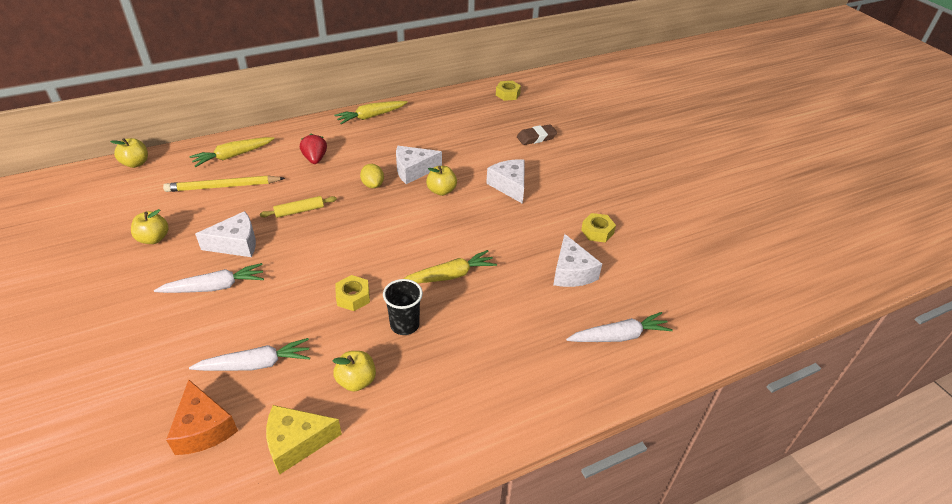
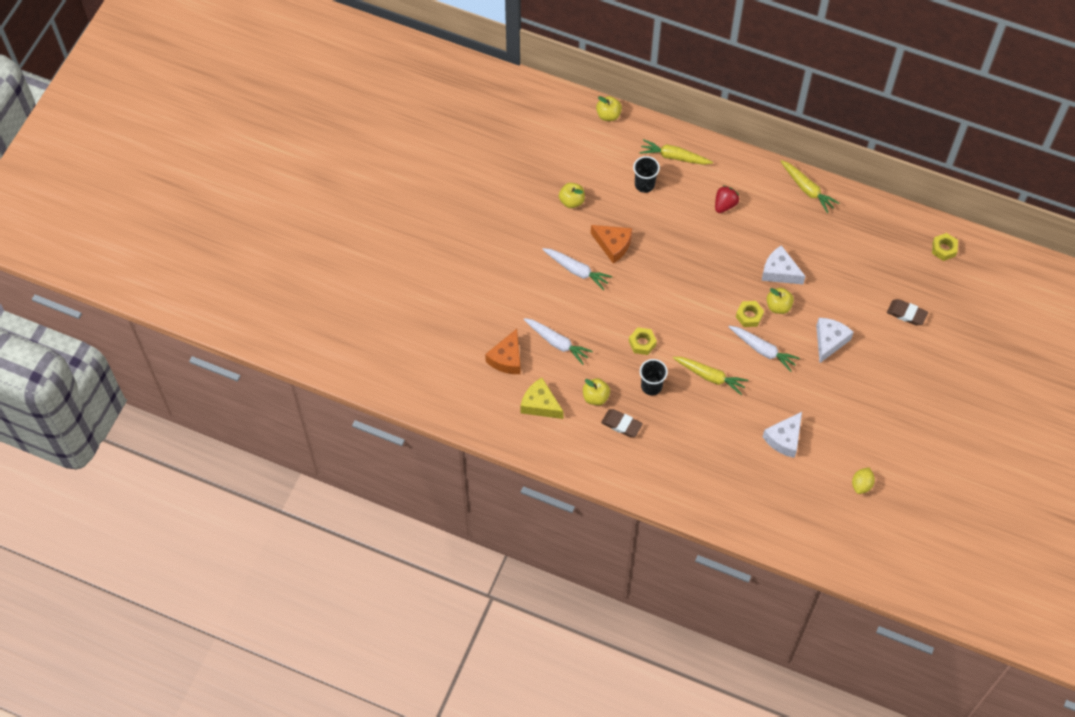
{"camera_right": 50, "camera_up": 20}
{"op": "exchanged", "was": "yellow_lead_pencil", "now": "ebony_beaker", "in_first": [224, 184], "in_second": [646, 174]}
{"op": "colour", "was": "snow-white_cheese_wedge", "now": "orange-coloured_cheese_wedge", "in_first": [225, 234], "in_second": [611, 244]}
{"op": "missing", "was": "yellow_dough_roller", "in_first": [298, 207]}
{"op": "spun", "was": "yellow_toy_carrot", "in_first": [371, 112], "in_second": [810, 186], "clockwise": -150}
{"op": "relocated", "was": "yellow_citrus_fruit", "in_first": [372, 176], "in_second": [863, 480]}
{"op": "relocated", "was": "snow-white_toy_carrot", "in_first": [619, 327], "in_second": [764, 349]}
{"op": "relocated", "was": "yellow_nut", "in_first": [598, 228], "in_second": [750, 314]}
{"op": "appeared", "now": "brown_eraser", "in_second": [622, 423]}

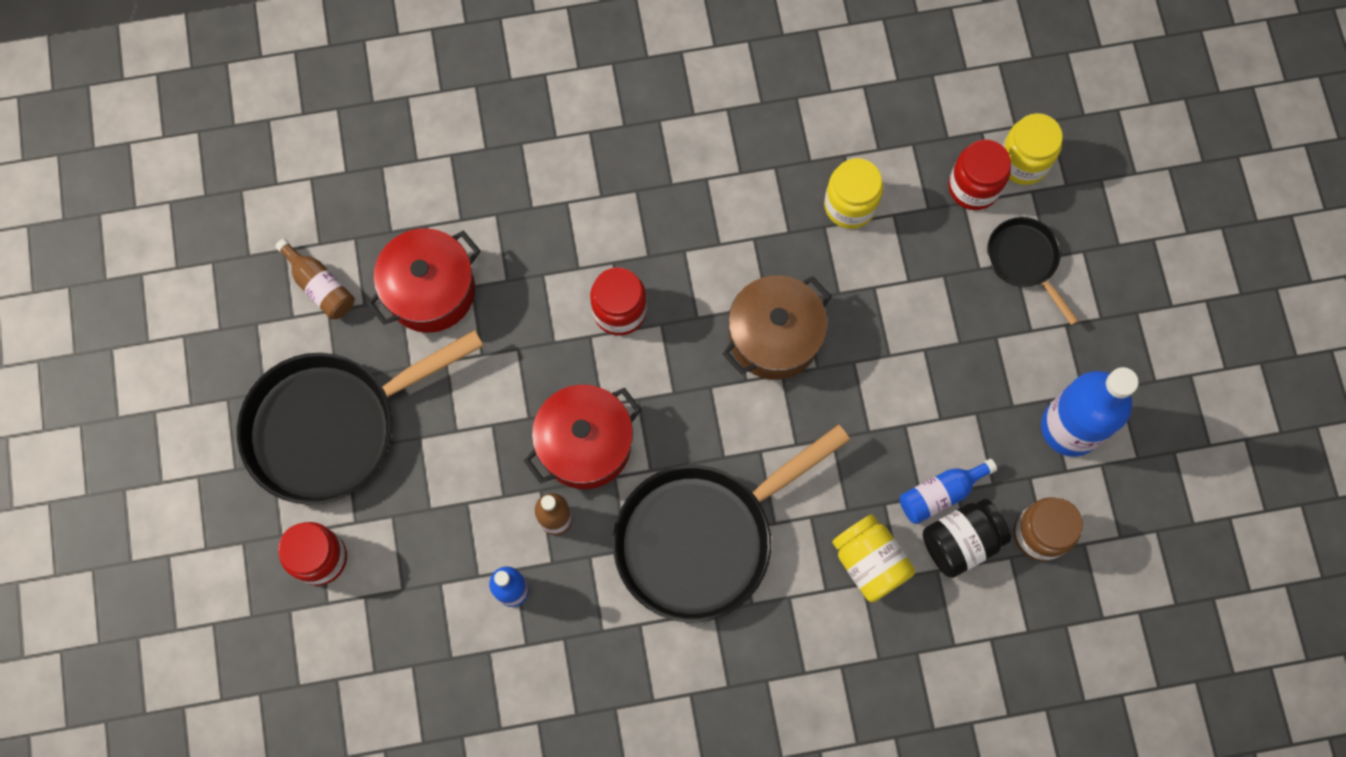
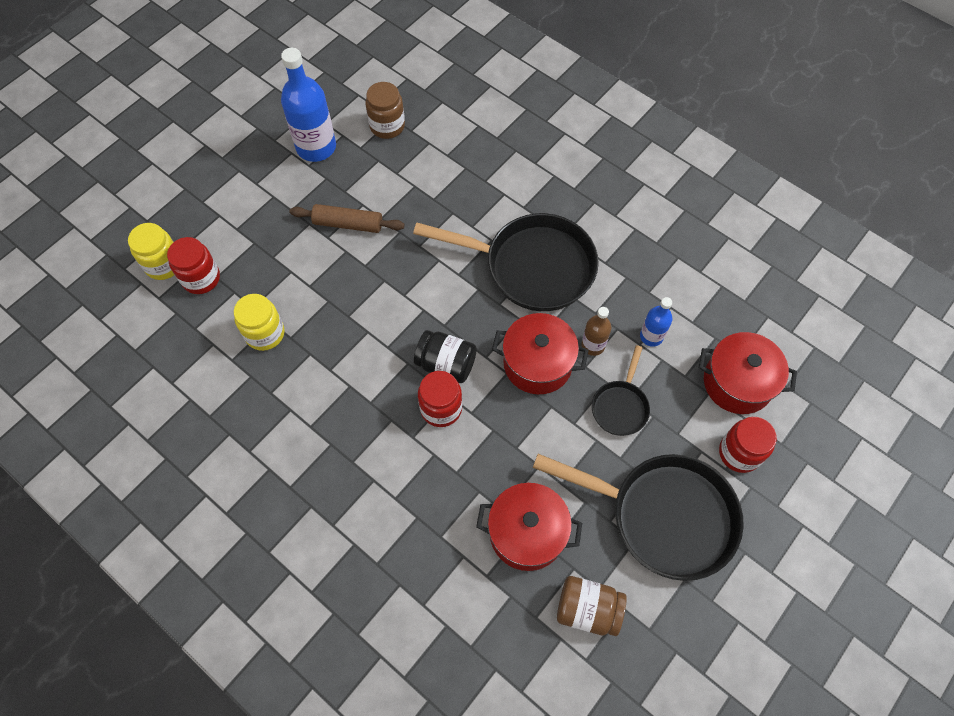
{"camera_right": -130, "camera_up": -10}
{"op": "exchanged", "was": "brown_bottle", "now": "brown_jar", "in_first": [314, 279], "in_second": [592, 606]}
{"op": "missing", "was": "brown_pot", "in_first": [777, 327]}
{"op": "missing", "was": "yellow_jar", "in_first": [873, 558]}
{"op": "missing", "was": "cobalt_bottle", "in_first": [948, 491]}
{"op": "relocated", "was": "ebony_jar", "in_first": [967, 538], "in_second": [445, 356]}
{"op": "relocated", "was": "ebony_pan", "in_first": [1033, 271], "in_second": [621, 390]}
{"op": "appeared", "now": "brown_dough_roller", "in_second": [347, 218]}
{"op": "appeared", "now": "scarlet_pot", "in_second": [748, 373]}

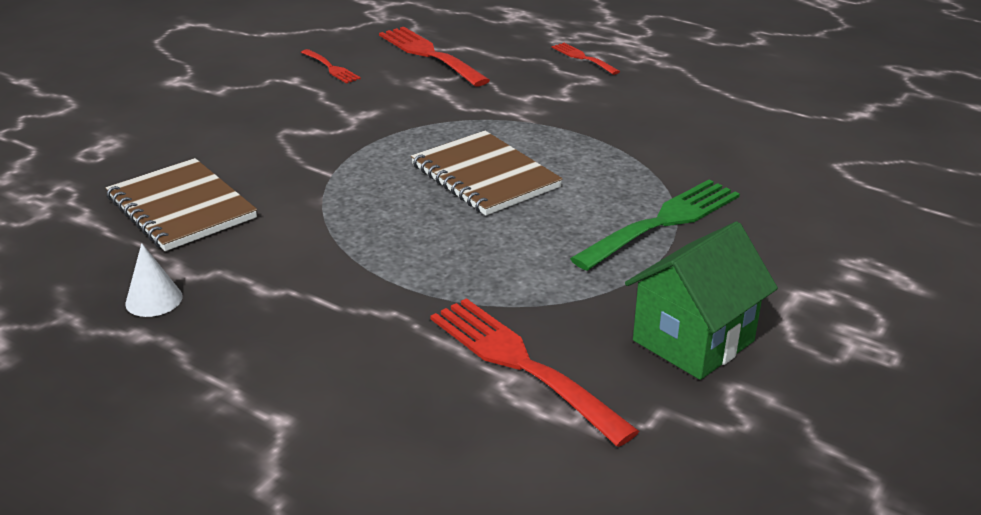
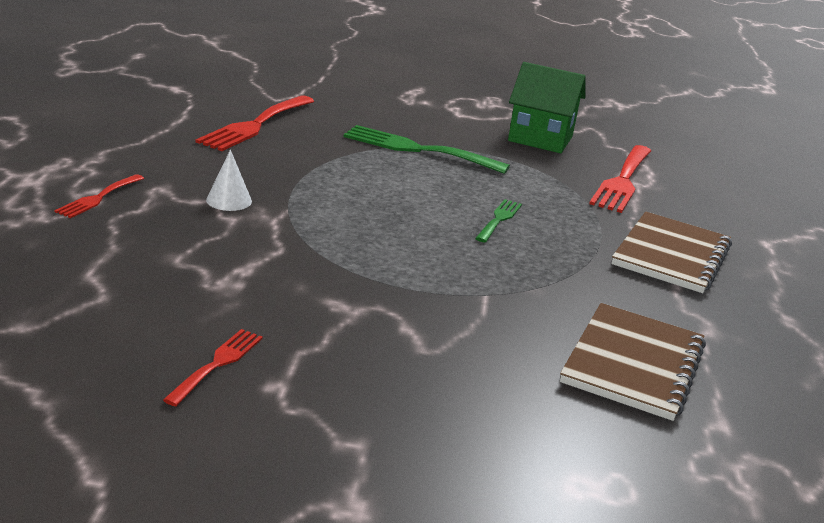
{"camera_right": -120, "camera_up": -5}
{"op": "relocated", "was": "snow-white_solid_cone", "in_first": [154, 280], "in_second": [229, 180]}
{"op": "relocated", "was": "scarlet_table_fork", "in_first": [434, 56], "in_second": [255, 123]}
{"op": "relocated", "was": "brown_exercise_book", "in_first": [487, 173], "in_second": [671, 252]}
{"op": "appeared", "now": "leaf-green_table_fork", "in_second": [498, 221]}

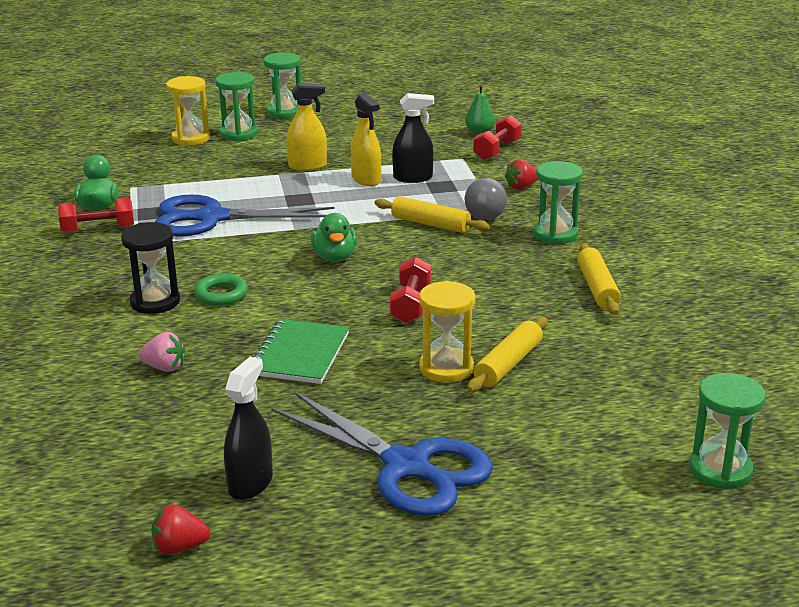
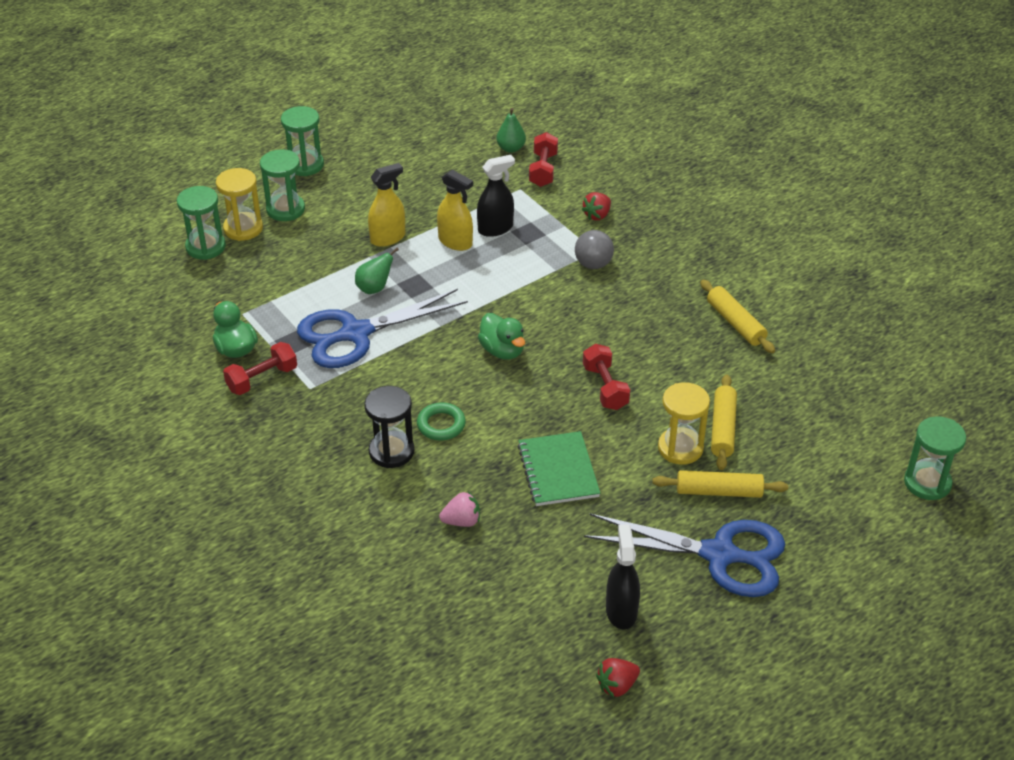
{"camera_right": -25, "camera_up": 15}
{"op": "relocated", "was": "yellow_dough_roller", "in_first": [432, 214], "in_second": [720, 484]}
{"op": "relocated", "was": "leaf-green_sandglass", "in_first": [558, 202], "in_second": [201, 223]}
{"op": "appeared", "now": "leaf-green_toy_pear", "in_second": [377, 271]}

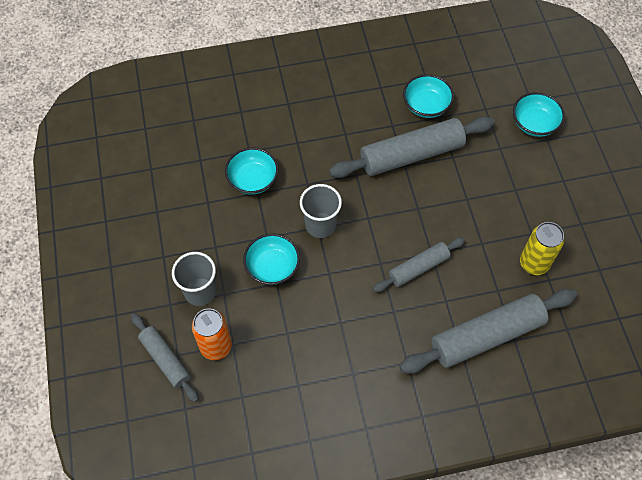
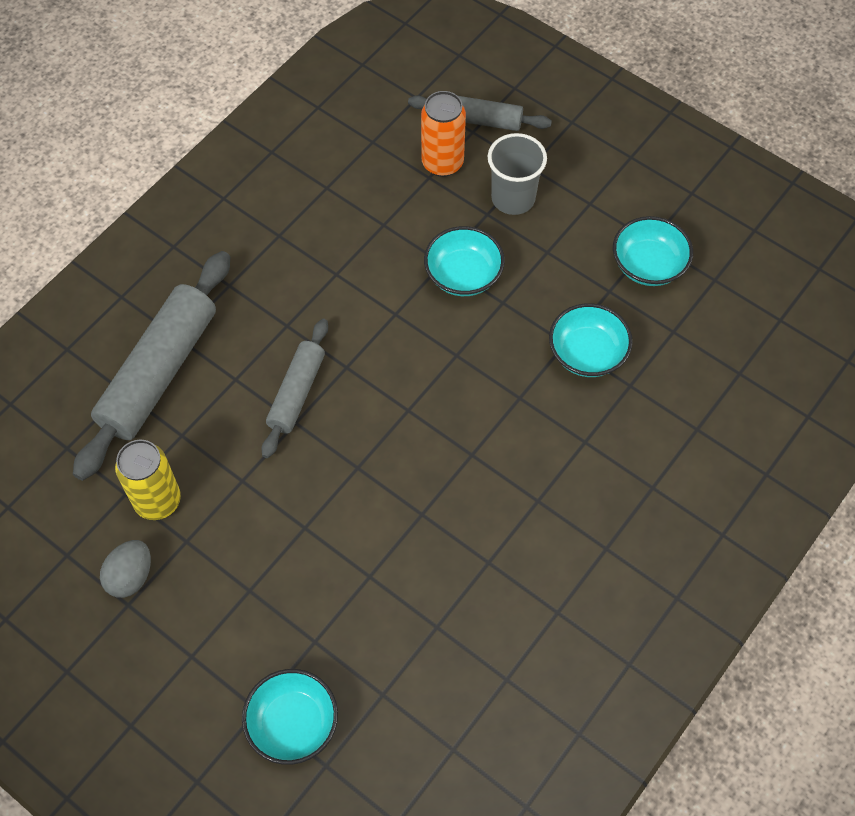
{"camera_right": 140, "camera_up": 0}
{"op": "missing", "was": "gray_beaker", "in_first": [321, 211]}
{"op": "missing", "was": "gray_dough_roller", "in_first": [412, 147]}
{"op": "relocated", "was": "turquoise_bowl", "in_first": [428, 96], "in_second": [653, 251]}
{"op": "appeared", "now": "gray_egg_shape", "in_second": [125, 569]}

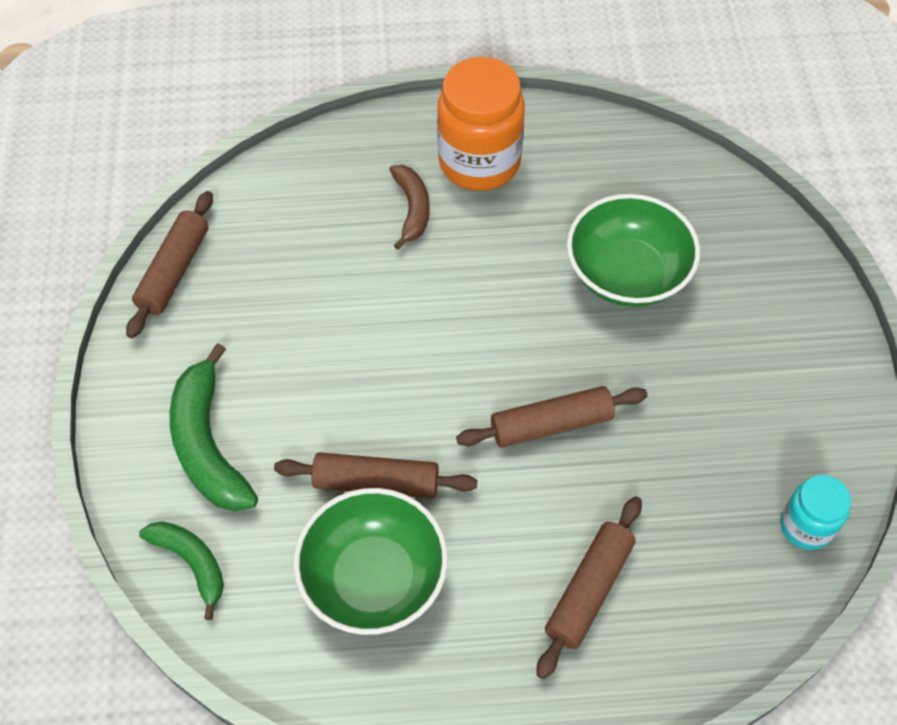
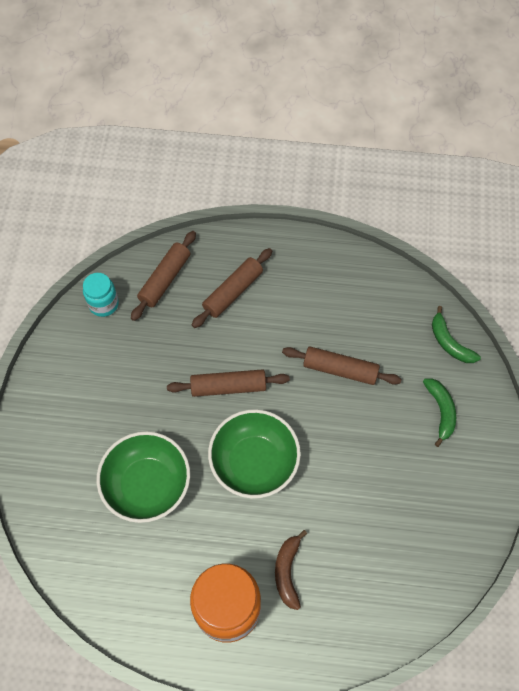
{"camera_right": -170, "camera_up": 5}
{"op": "relocated", "was": "brown_dough_roller", "in_first": [169, 264], "in_second": [163, 276]}
{"op": "size", "was": "leaf-green_banana_fruit", "in_first": [214, 427], "in_second": [439, 412], "ratio": 0.61}
{"op": "relocated", "was": "leaf-green_bowl", "in_first": [371, 561], "in_second": [254, 453]}

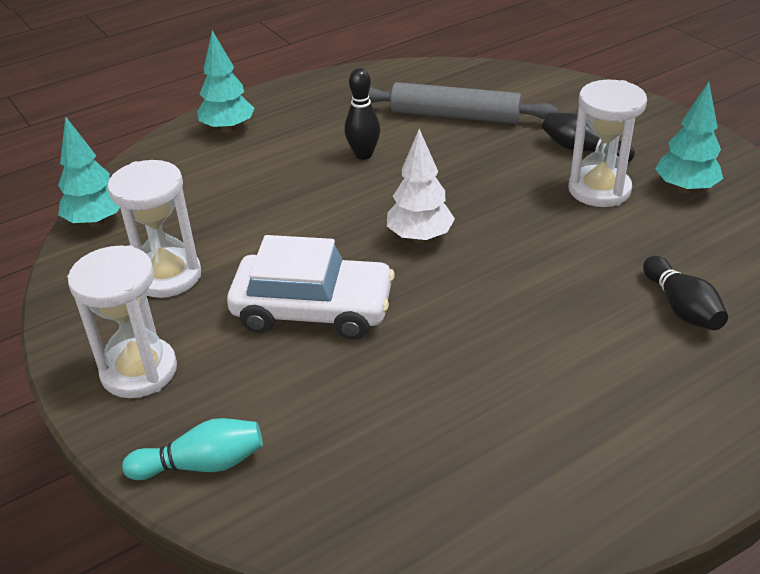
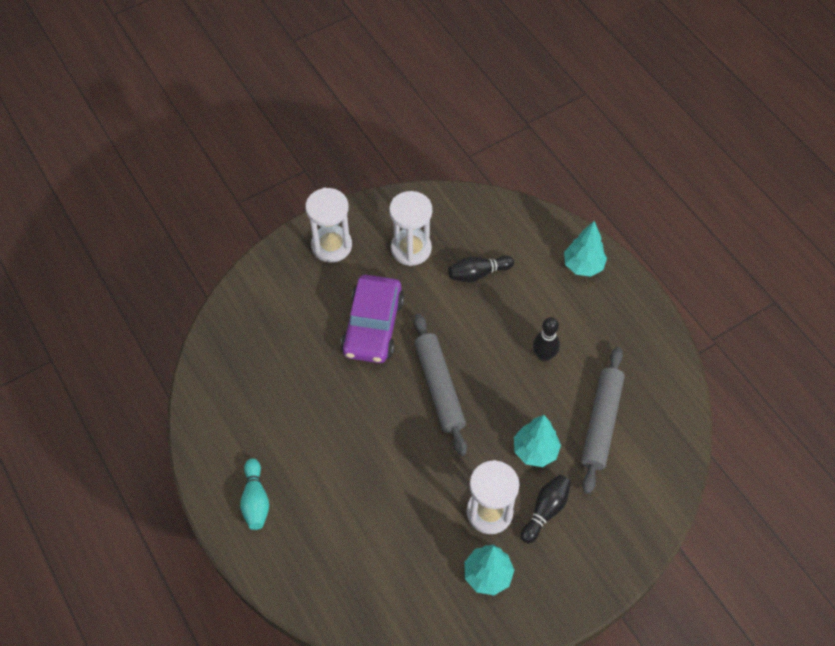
{"camera_right": 90, "camera_up": 20}
{"op": "relocated", "was": "turquoise_tree", "in_first": [89, 171], "in_second": [537, 441]}
{"op": "relocated", "was": "turquoise_skittle", "in_first": [192, 449], "in_second": [254, 494]}
{"op": "colour", "was": "snow-white_toy_car", "now": "purple_toy_car", "in_first": [311, 287], "in_second": [372, 319]}
{"op": "exchanged", "was": "snow-white_tree", "now": "gray_dough_roller", "in_first": [421, 186], "in_second": [440, 385]}
{"op": "relocated", "was": "ebony_skittle", "in_first": [685, 293], "in_second": [481, 268]}

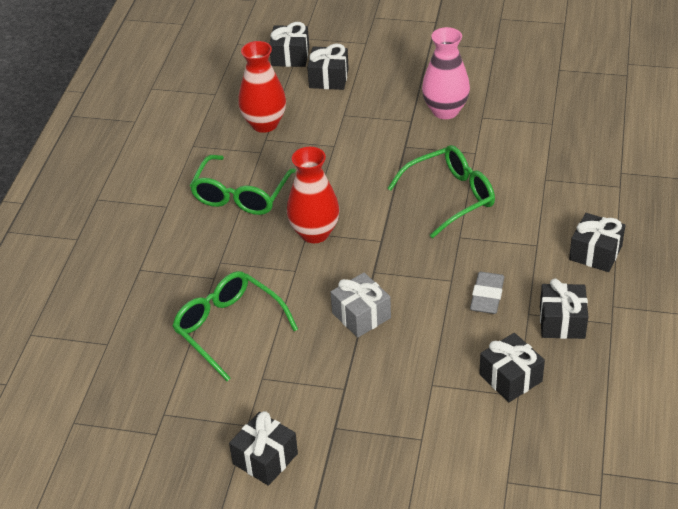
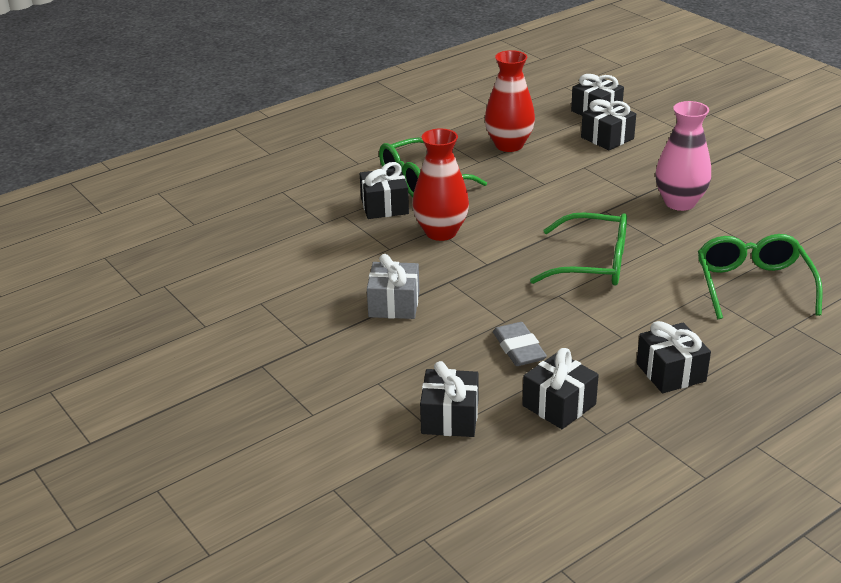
{"camera_right": 40, "camera_up": -10}
{"op": "relocated", "was": "leaf-green_glasses", "in_first": [235, 326], "in_second": [760, 276]}
{"op": "relocated", "was": "ebony_present", "in_first": [263, 448], "in_second": [384, 190]}
{"op": "spun", "was": "gray_eraser", "in_first": [487, 293], "in_second": [520, 344], "clockwise": -75}

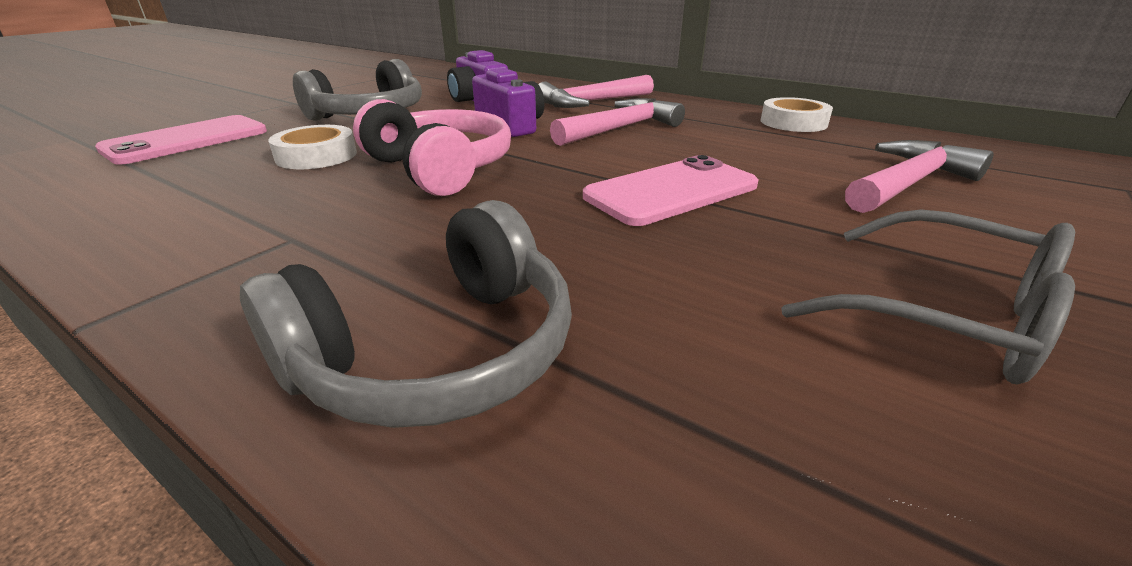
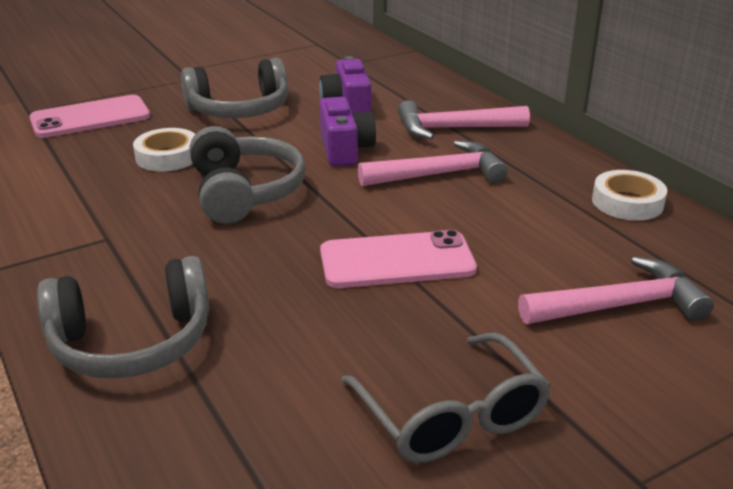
{"camera_right": 25, "camera_up": 0}
{"op": "colour", "was": "rosy_headset", "now": "gray_headset", "in_first": [432, 147], "in_second": [247, 175]}

